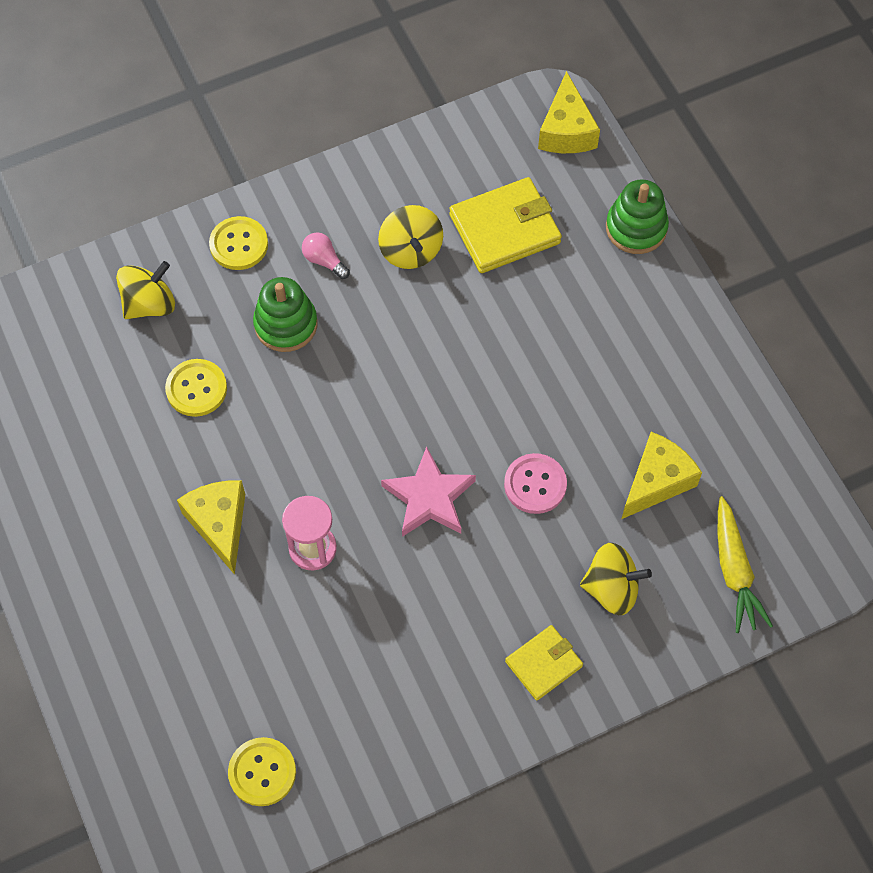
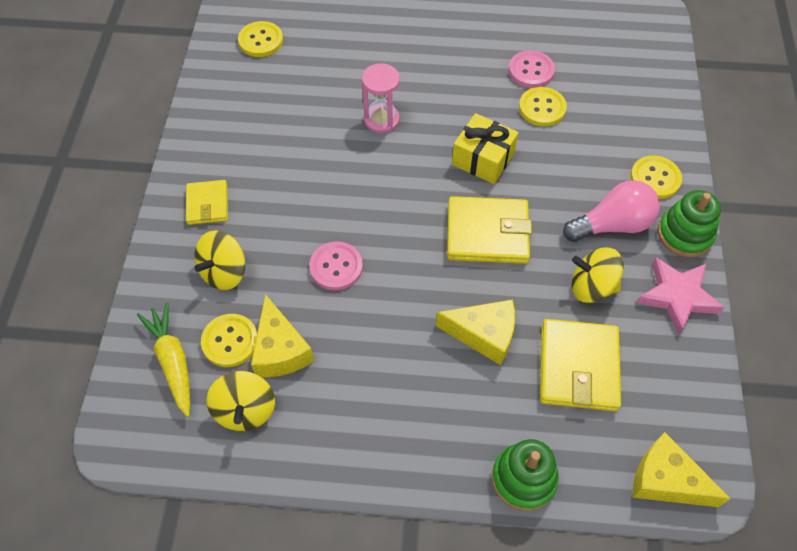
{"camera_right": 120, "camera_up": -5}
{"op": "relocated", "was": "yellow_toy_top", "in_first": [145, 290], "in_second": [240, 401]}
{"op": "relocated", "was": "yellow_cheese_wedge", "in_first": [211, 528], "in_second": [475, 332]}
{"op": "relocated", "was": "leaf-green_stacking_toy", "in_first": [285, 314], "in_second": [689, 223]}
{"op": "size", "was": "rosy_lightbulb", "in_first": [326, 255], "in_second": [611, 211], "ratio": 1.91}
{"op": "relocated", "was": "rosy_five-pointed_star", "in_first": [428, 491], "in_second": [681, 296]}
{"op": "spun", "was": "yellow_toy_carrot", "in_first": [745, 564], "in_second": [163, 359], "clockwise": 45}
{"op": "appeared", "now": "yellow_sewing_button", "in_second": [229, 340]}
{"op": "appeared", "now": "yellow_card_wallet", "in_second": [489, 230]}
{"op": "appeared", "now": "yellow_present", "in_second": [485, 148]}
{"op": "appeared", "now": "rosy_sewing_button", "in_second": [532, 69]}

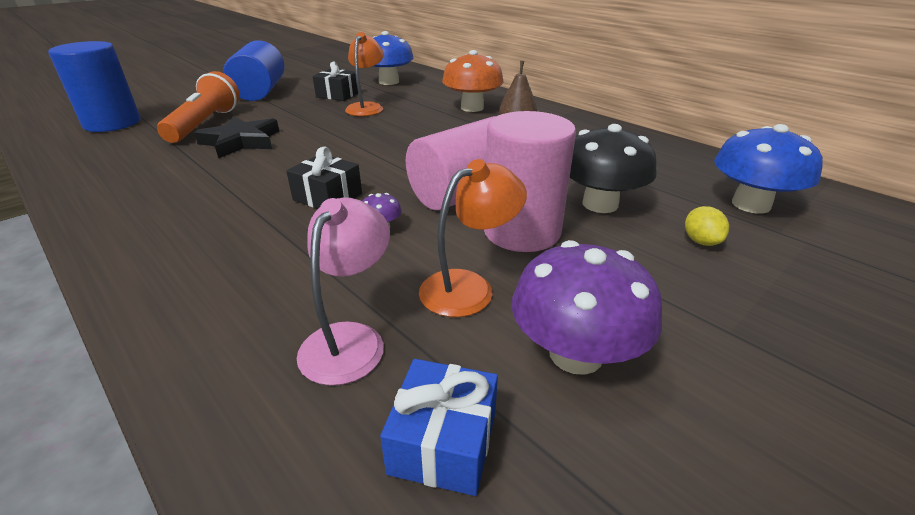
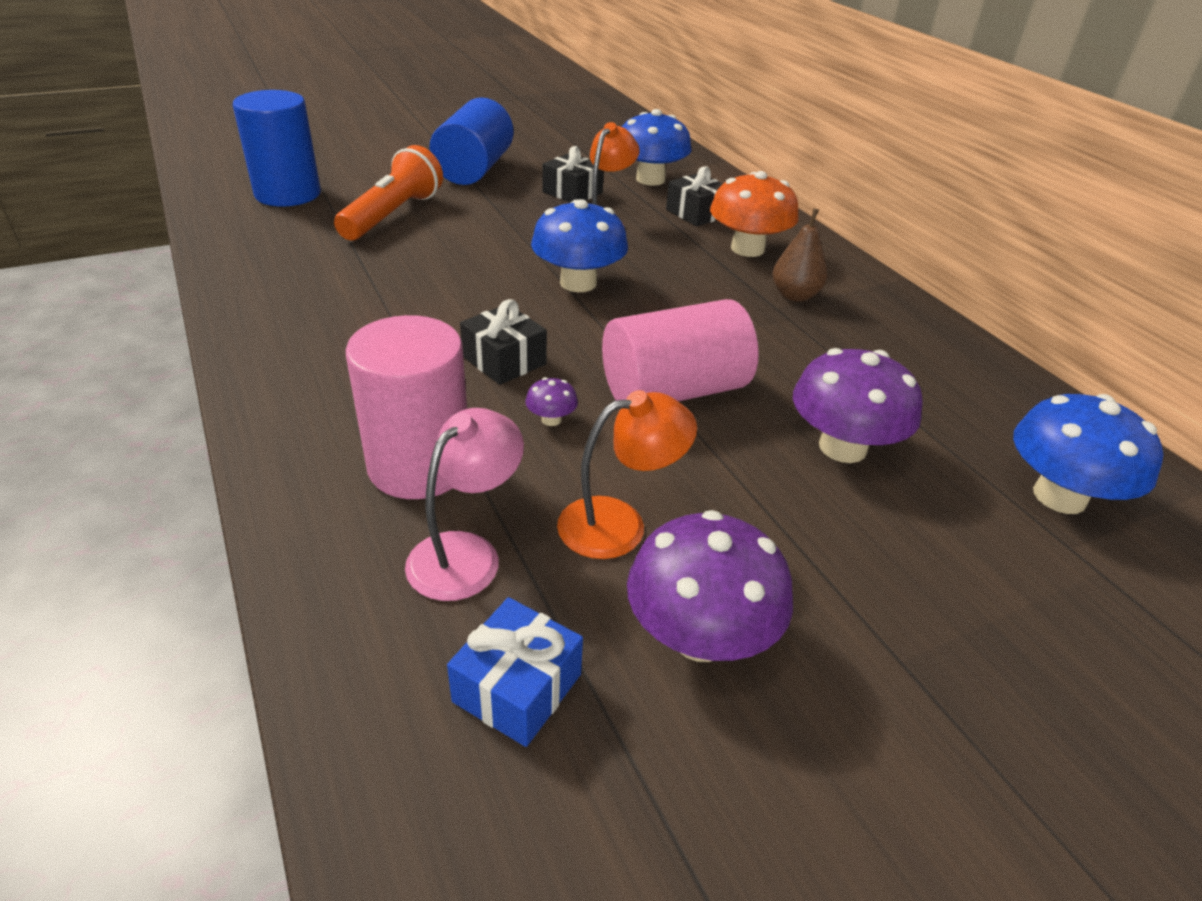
{"camera_right": 15, "camera_up": 5}
{"op": "missing", "was": "ebony_five-pointed_star", "in_first": [236, 137]}
{"op": "relocated", "was": "rosy_solid_cylinder", "in_first": [530, 181], "in_second": [406, 407]}
{"op": "colour", "was": "ebony_mushroom", "now": "purple_mushroom", "in_first": [613, 168], "in_second": [858, 405]}
{"op": "missing", "was": "yellow_citrus_fruit", "in_first": [707, 226]}
{"op": "appeared", "now": "cobalt_mushroom", "in_second": [579, 245]}
{"op": "appeared", "now": "ebony_present", "in_second": [694, 196]}

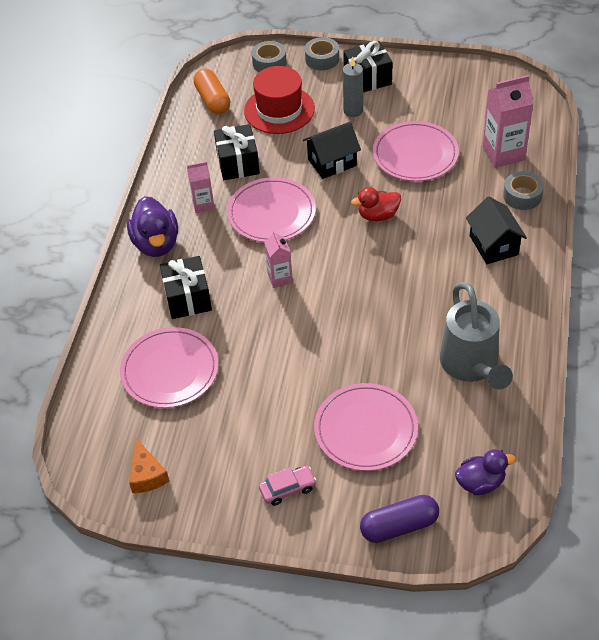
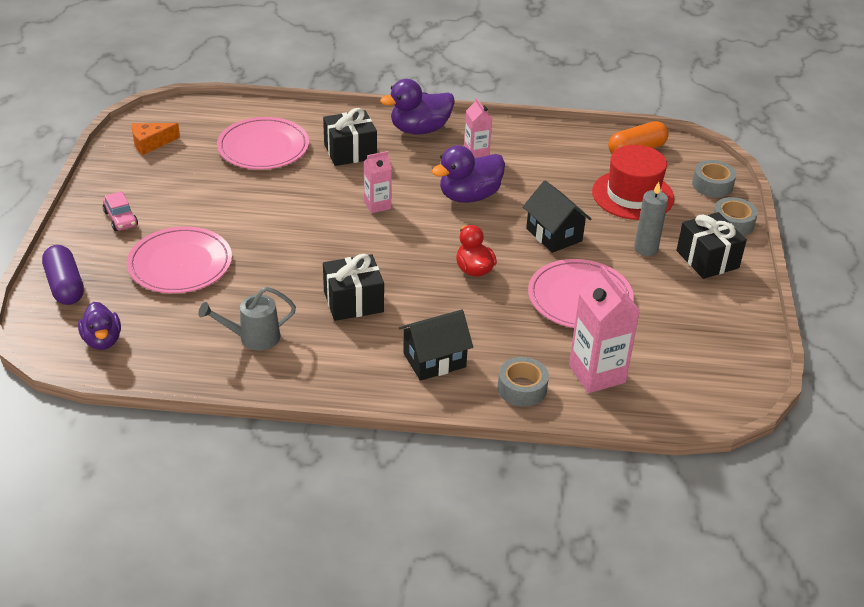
{"camera_right": 80, "camera_up": -10}
{"op": "relocated", "was": "ebony_present", "in_first": [237, 152], "in_second": [353, 287]}
{"op": "exchanged", "was": "rosy_plate", "now": "purple_rubber_duck", "in_first": [271, 209], "in_second": [468, 174]}
{"op": "size", "was": "gray_watering_can", "in_first": [476, 335], "in_second": [247, 318], "ratio": 0.61}

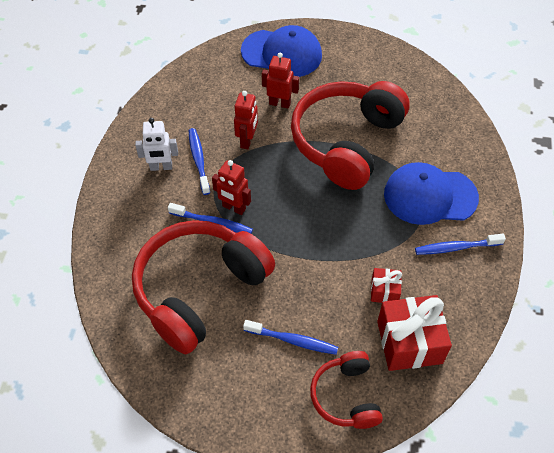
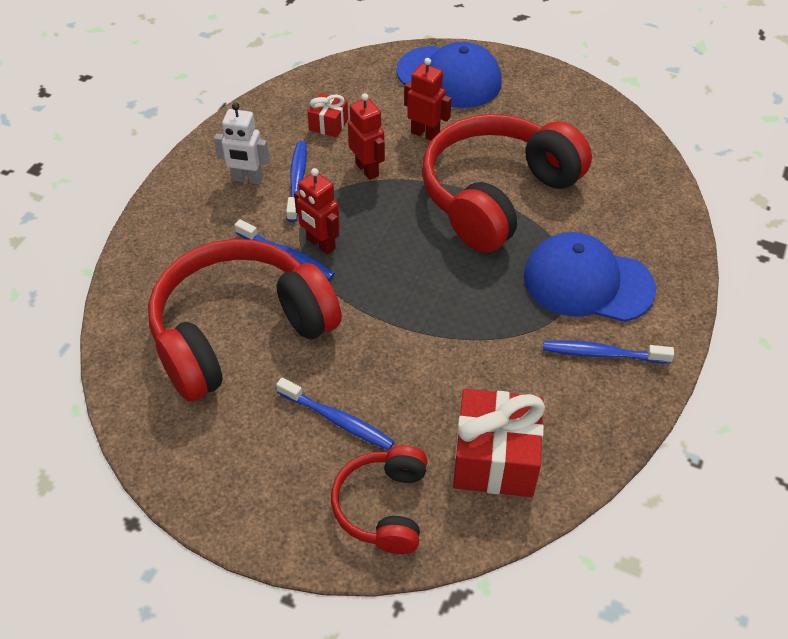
{"camera_right": 15, "camera_up": -5}
{"op": "spun", "was": "scarlet_toy_robot", "in_first": [246, 120], "in_second": [366, 136], "clockwise": -60}
{"op": "relocated", "was": "scarlet_present", "in_first": [386, 285], "in_second": [327, 115]}

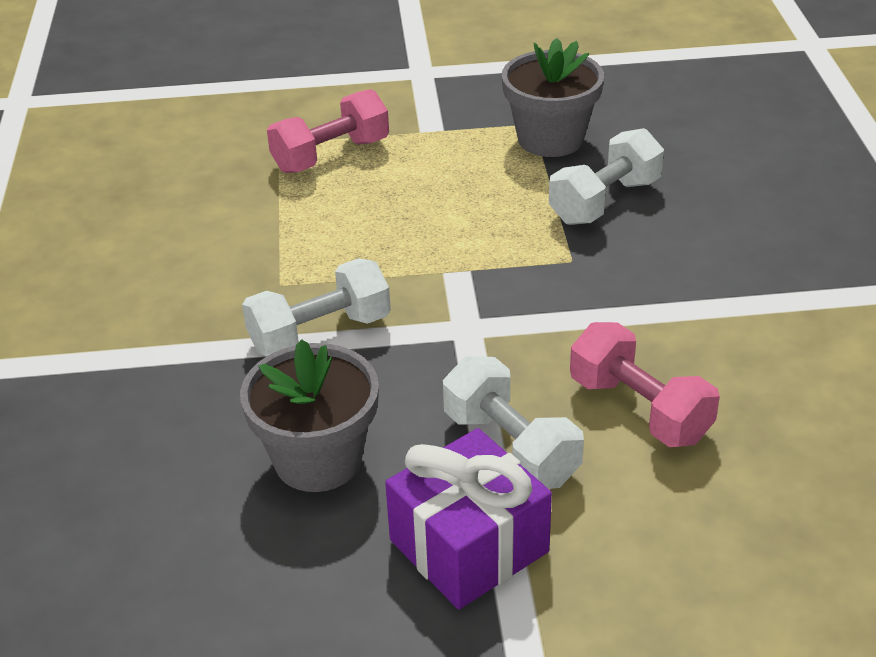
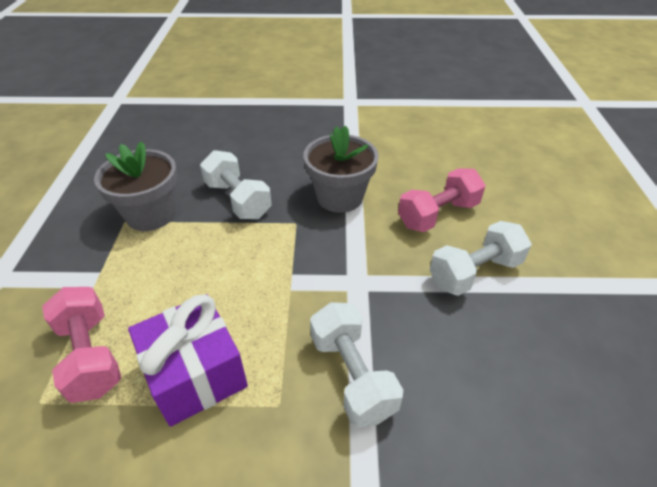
{"camera_right": -85, "camera_up": 5}
{"op": "relocated", "was": "gray_plant_pot", "in_first": [309, 415], "in_second": [341, 169]}
{"op": "relocated", "was": "purple_present", "in_first": [468, 518], "in_second": [188, 360]}

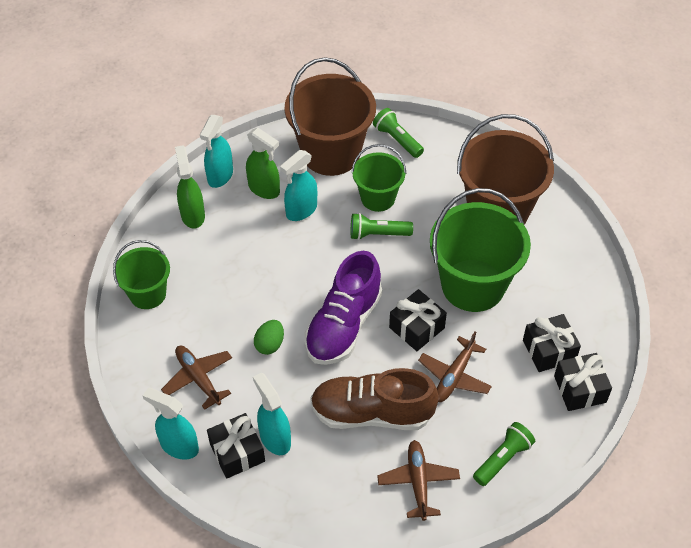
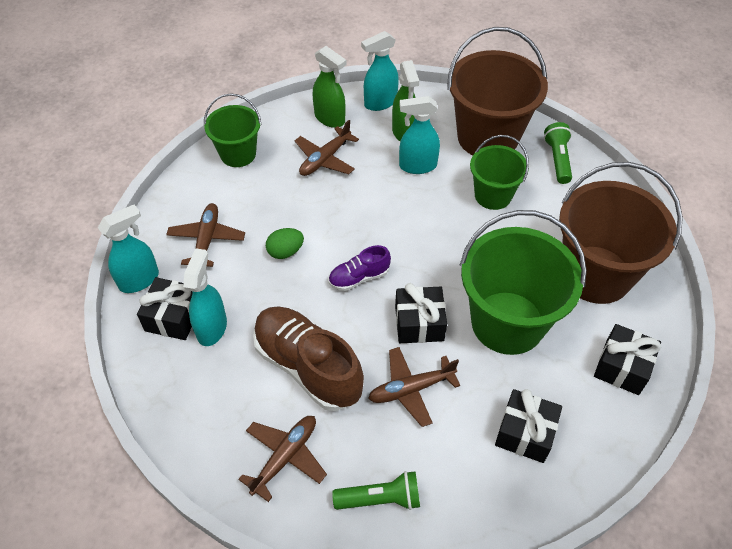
{"camera_right": 40, "camera_up": 0}
{"op": "spun", "was": "turquoise_sprayer", "in_first": [171, 424], "in_second": [128, 248], "clockwise": 75}
{"op": "spun", "was": "leaf-green_sprayer", "in_first": [190, 187], "in_second": [330, 87], "clockwise": 105}
{"op": "size", "was": "purple_sneaker", "in_first": [343, 308], "in_second": [359, 268], "ratio": 0.51}
{"op": "missing", "was": "leaf-green_pocket_torch", "in_first": [382, 226]}
{"op": "relocated", "was": "ebony_present", "in_first": [583, 382], "in_second": [627, 359]}
{"op": "appeared", "now": "brown_aeroplane", "in_second": [327, 148]}

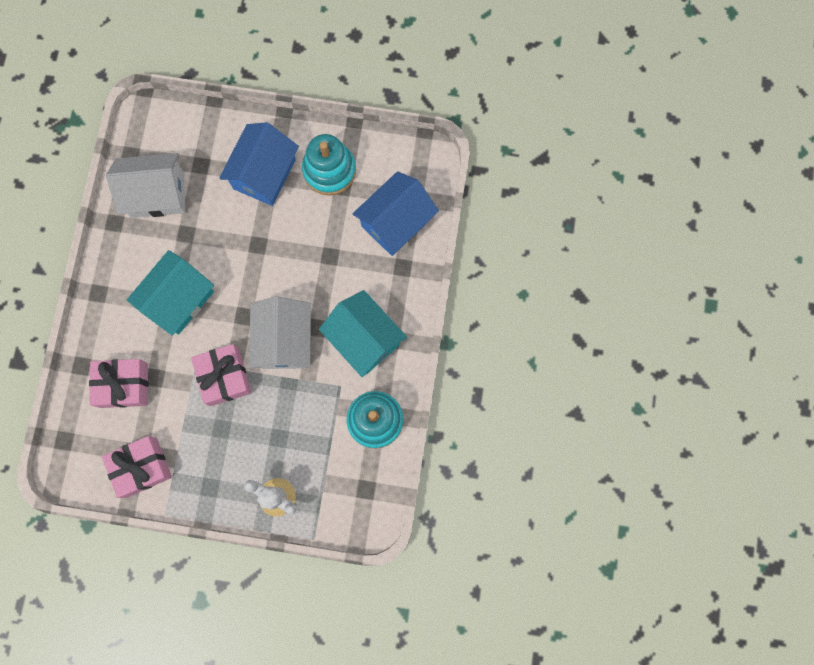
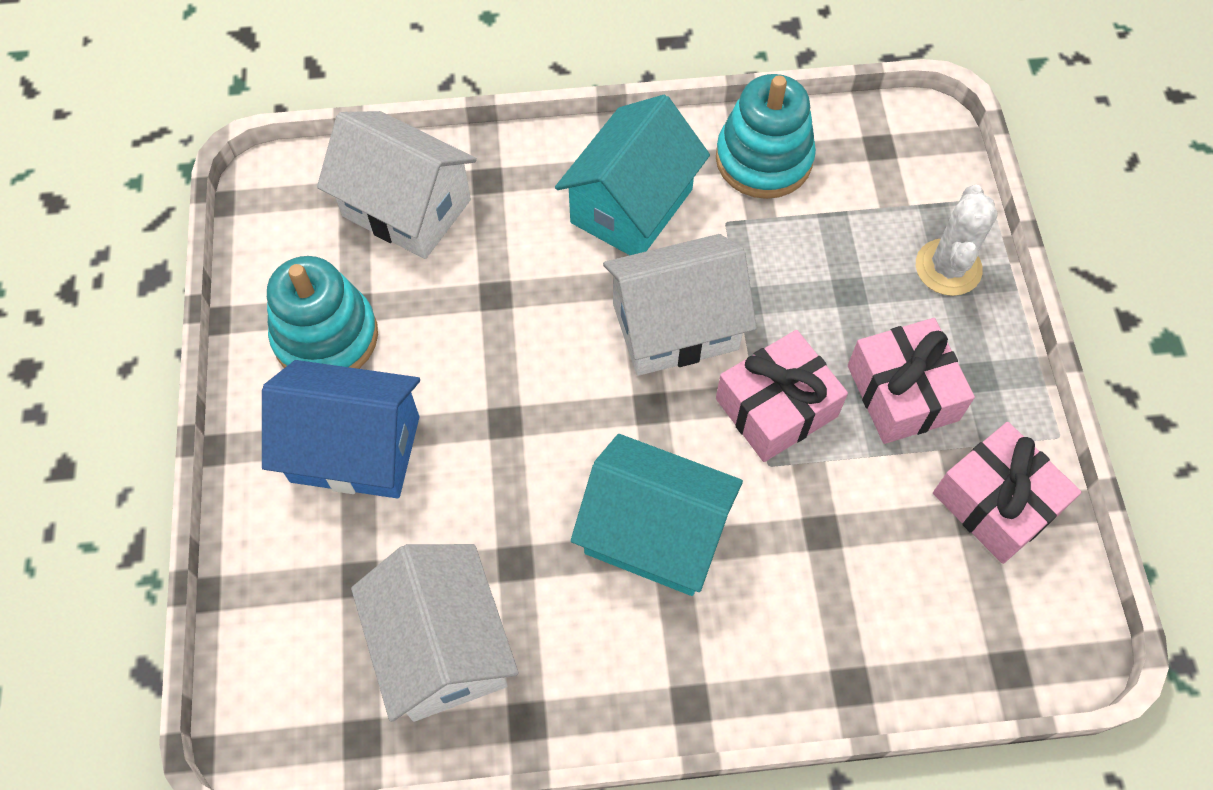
{"camera_right": -105, "camera_up": -15}
{"op": "relocated", "was": "rosy_present", "in_first": [118, 383], "in_second": [911, 381]}
{"op": "colour", "was": "cobalt_toy_house", "now": "snow-white_toy_house", "in_first": [396, 213], "in_second": [397, 185]}

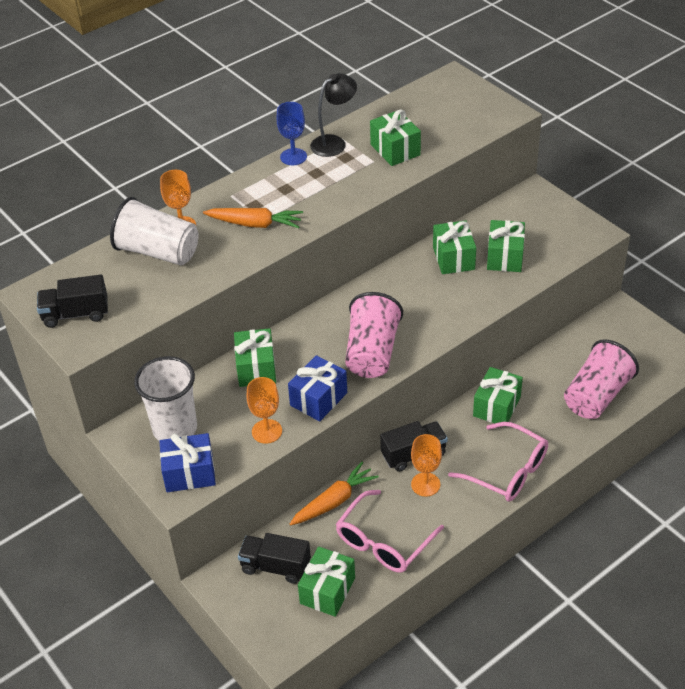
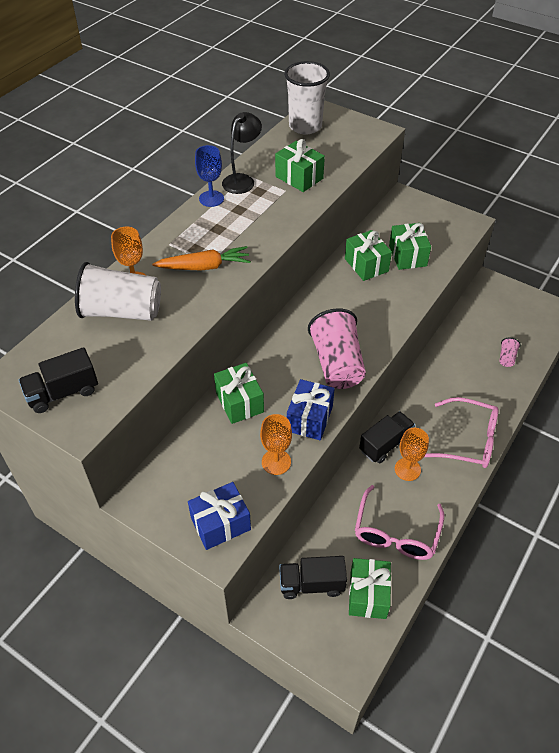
{"camera_right": -20, "camera_up": 5}
{"op": "relocated", "was": "snow-white_beaker", "in_first": [165, 398], "in_second": [307, 97]}
{"op": "missing", "was": "orange-coloured_toy_carrot", "in_first": [334, 493]}
{"op": "missing", "was": "leaf-green_present", "in_first": [498, 397]}
{"op": "size", "was": "rosy_beaker", "in_first": [601, 379], "in_second": [510, 352], "ratio": 0.43}

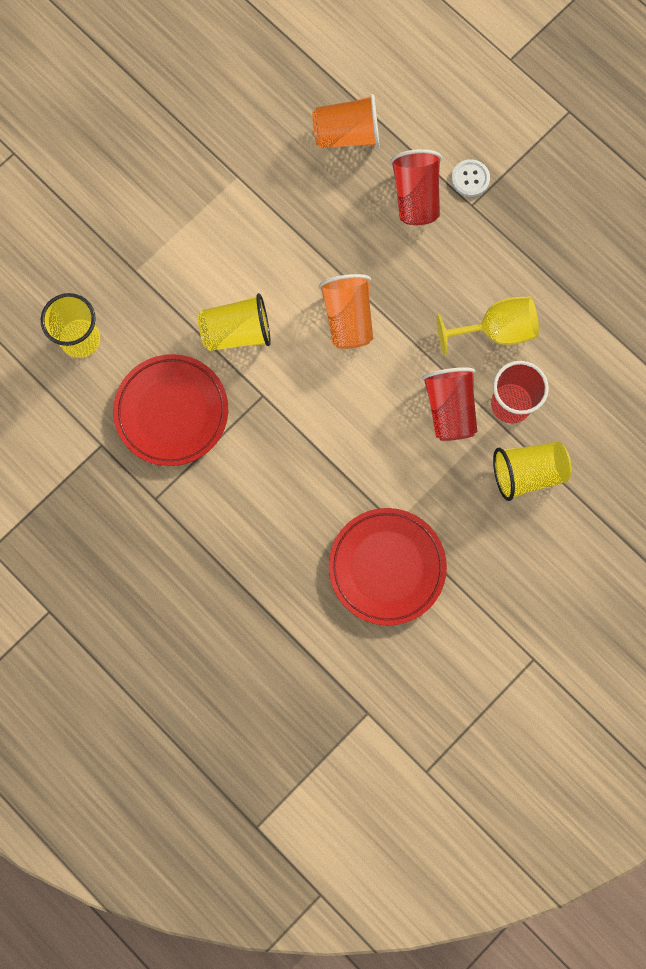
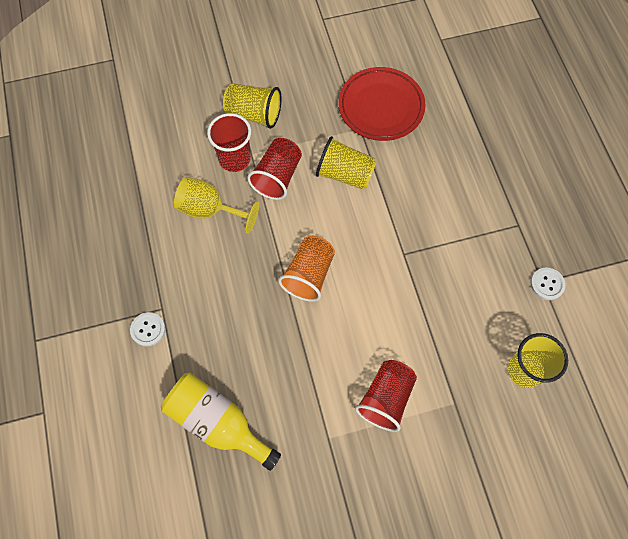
{"camera_right": -150, "camera_up": -10}
{"op": "missing", "was": "scarlet_plate", "in_first": [170, 410]}
{"op": "relocated", "was": "yellow_beaker", "in_first": [234, 322], "in_second": [346, 162]}
{"op": "exchanged", "was": "orange-coloured_beaker", "now": "yellow_bottle", "in_first": [345, 121], "in_second": [221, 422]}
{"op": "relocated", "was": "scarlet_beaker", "in_first": [416, 187], "in_second": [386, 396]}
{"op": "appeared", "now": "snow-white_sewing_button", "in_second": [548, 283]}

